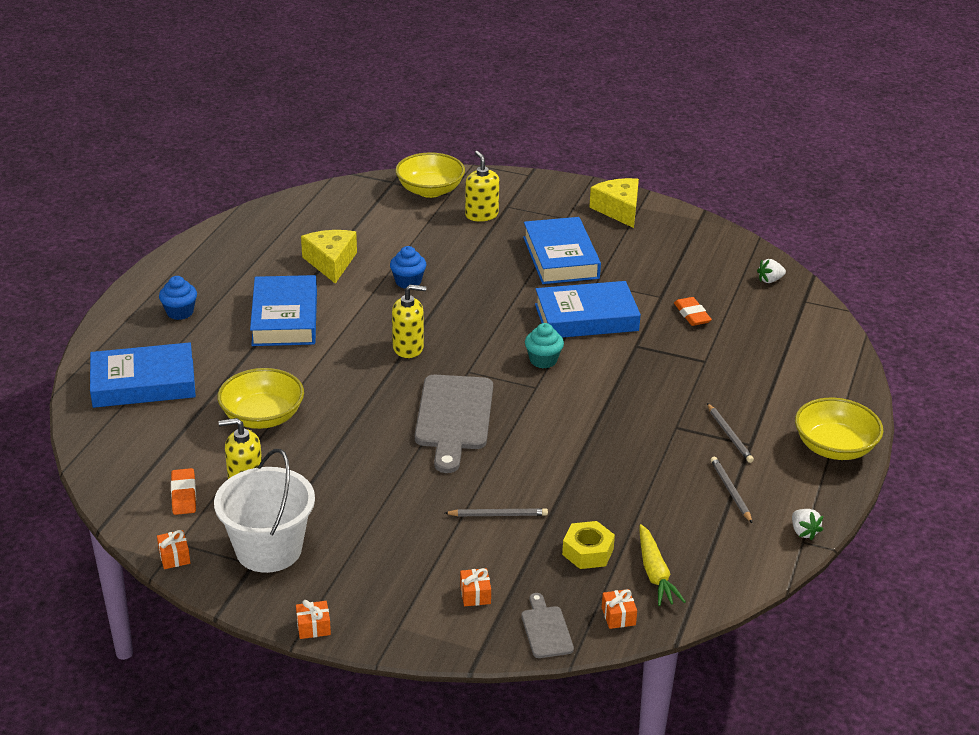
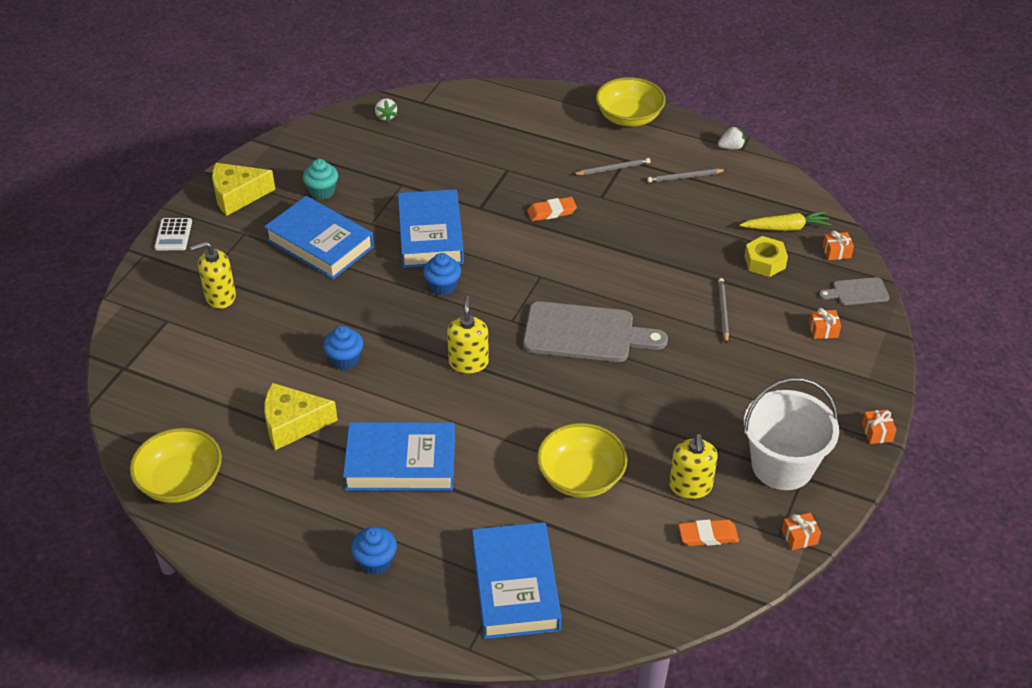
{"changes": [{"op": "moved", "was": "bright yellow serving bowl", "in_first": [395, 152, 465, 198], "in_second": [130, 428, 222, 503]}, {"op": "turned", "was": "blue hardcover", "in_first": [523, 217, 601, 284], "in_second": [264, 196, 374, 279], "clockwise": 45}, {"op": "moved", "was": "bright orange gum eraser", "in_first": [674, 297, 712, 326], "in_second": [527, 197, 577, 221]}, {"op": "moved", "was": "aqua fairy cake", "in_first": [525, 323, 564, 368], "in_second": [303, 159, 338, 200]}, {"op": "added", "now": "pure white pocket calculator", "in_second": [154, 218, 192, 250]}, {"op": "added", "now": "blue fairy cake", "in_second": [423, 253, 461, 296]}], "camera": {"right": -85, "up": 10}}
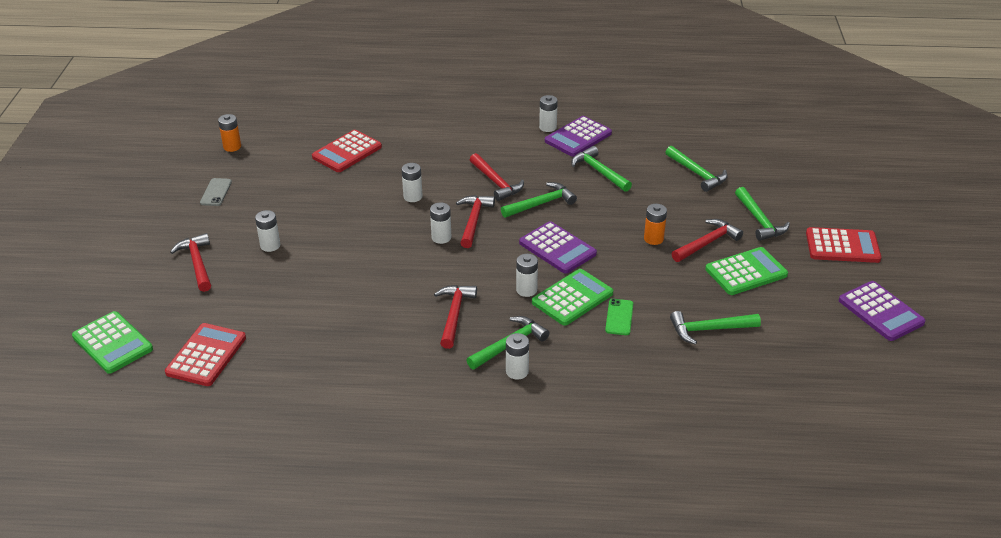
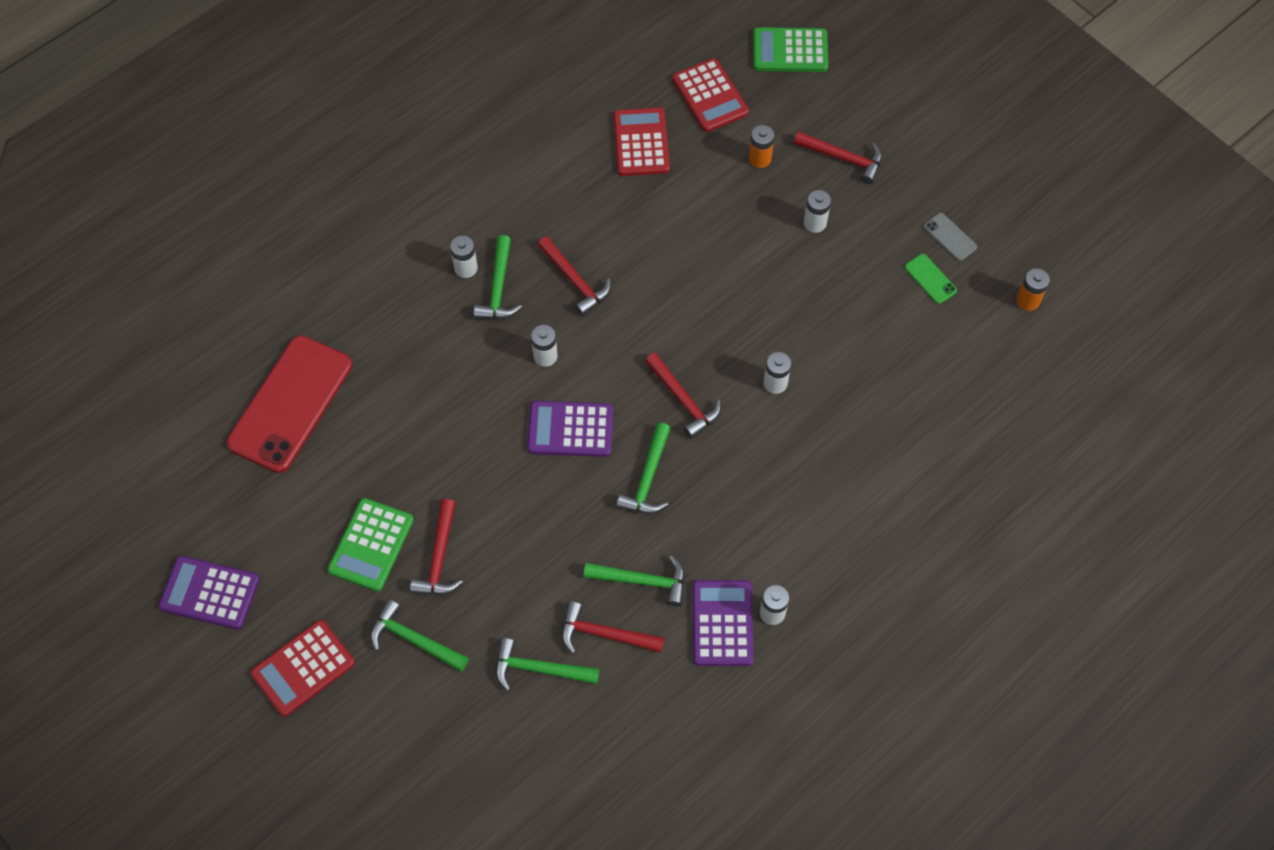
{"changes": [{"op": "moved", "was": "scarlet pocket calculator", "in_first": [312, 130, 382, 172], "in_second": [613, 108, 670, 176]}, {"op": "moved", "was": "scarlet claw hammer", "in_first": [470, 153, 524, 201], "in_second": [562, 601, 665, 654]}, {"op": "removed", "was": "pure white battery", "in_first": [430, 202, 451, 244]}, {"op": "moved", "was": "bright orange battery", "in_first": [644, 204, 667, 245], "in_second": [749, 125, 774, 168]}, {"op": "removed", "was": "emerald pocket calculator", "in_first": [532, 269, 613, 326]}, {"op": "moved", "was": "emerald mobile phone", "in_first": [605, 299, 633, 335], "in_second": [905, 254, 957, 304]}, {"op": "removed", "was": "emerald claw hammer", "in_first": [670, 311, 761, 345]}, {"op": "added", "now": "scarlet mobile phone", "in_second": [227, 335, 352, 473]}], "camera": {"right": 135, "up": 25}}
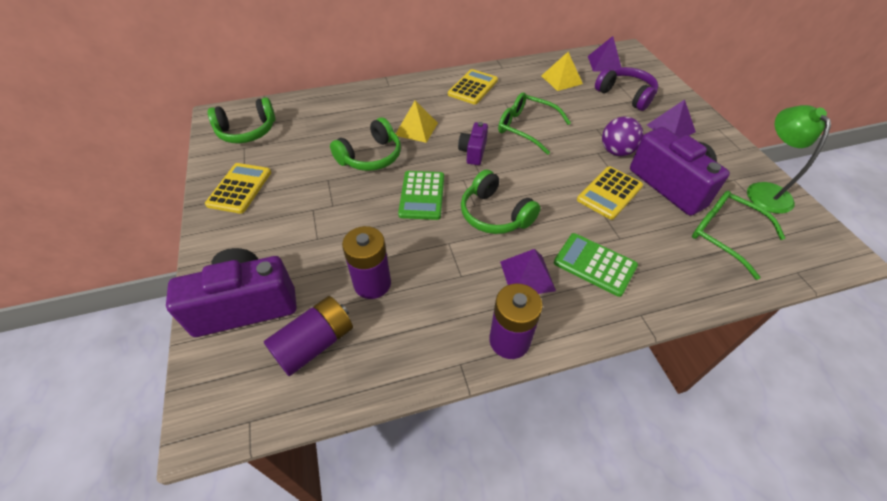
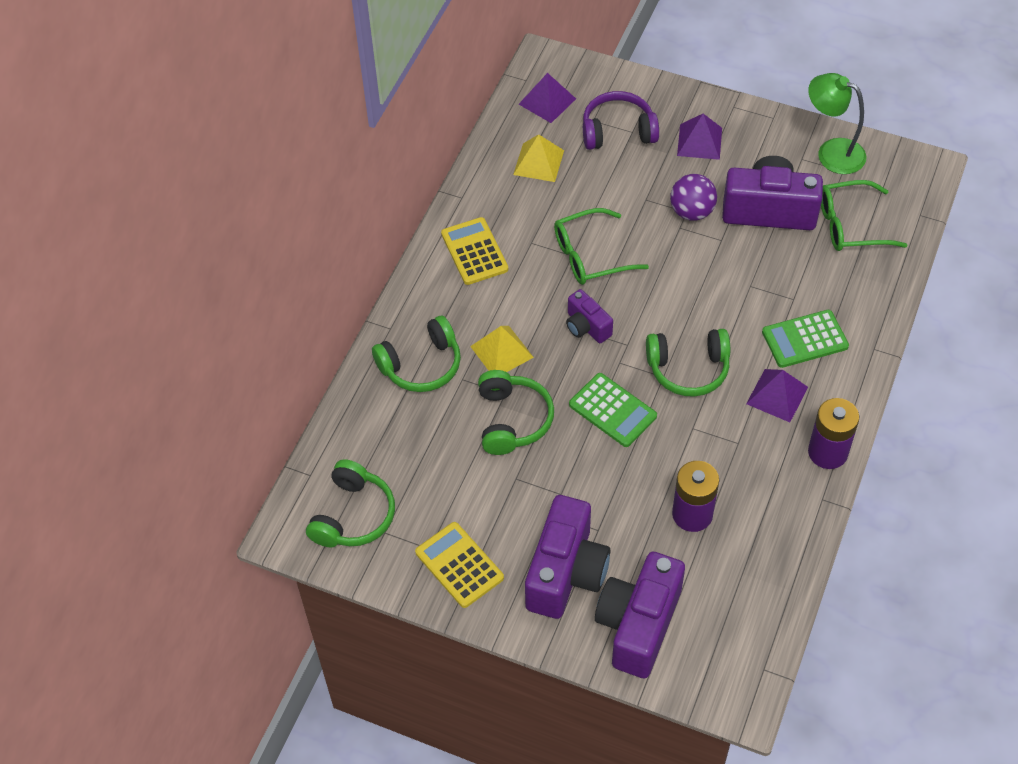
{"changes": [{"op": "removed", "was": "bright yellow pocket calculator", "in_first": [577, 167, 643, 220]}, {"op": "removed", "was": "purple battery", "in_first": [264, 296, 353, 376]}, {"op": "added", "now": "emerald over-ear headphones", "in_second": [372, 316, 461, 392]}, {"op": "added", "now": "purple camera", "in_second": [525, 495, 610, 619]}], "camera": {"right": -50, "up": 5}}
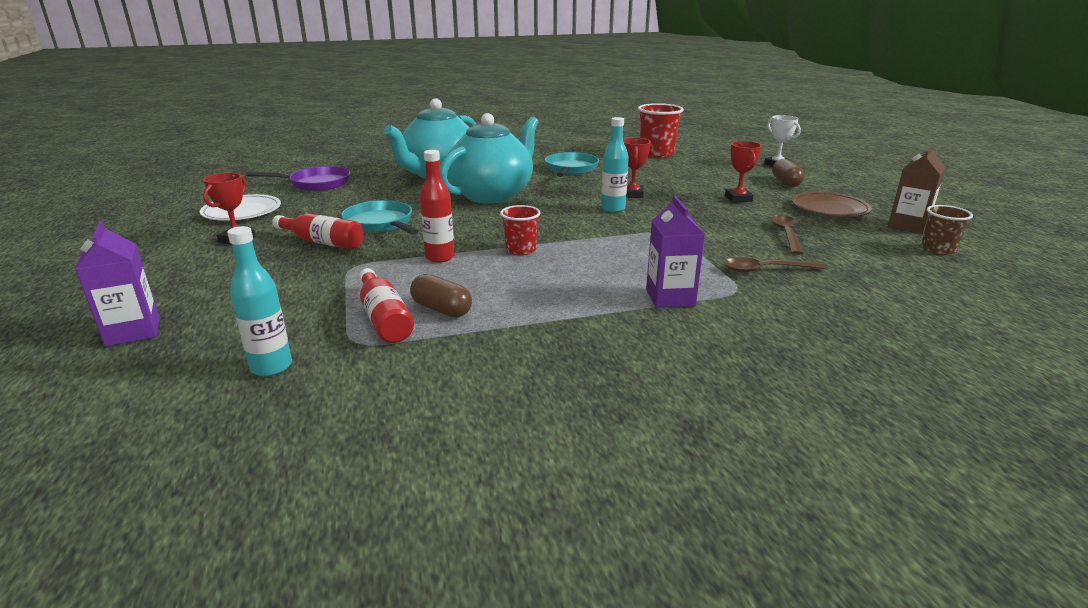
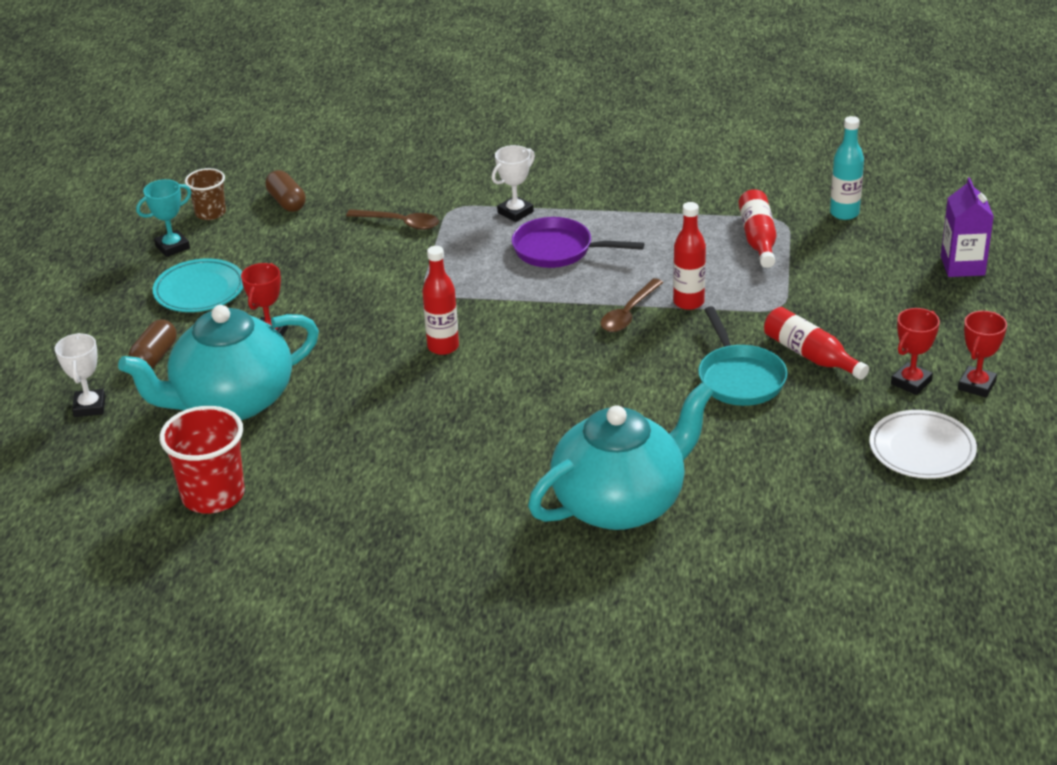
{"changes": [{"op": "moved", "was": "aqua china teapot", "in_first": [440, 113, 539, 204], "in_second": [118, 305, 319, 420]}, {"op": "recoloured", "was": "aqua bottle", "now": "scarlet bottle", "in_first": [601, 117, 629, 213], "in_second": [422, 246, 459, 355]}, {"op": "moved", "was": "scarlet trophy", "in_first": [623, 138, 651, 198], "in_second": [958, 311, 1007, 398]}, {"op": "replaced", "was": "dark brown milk carton", "now": "aqua trophy", "in_first": [888, 145, 946, 234], "in_second": [136, 179, 191, 257]}, {"op": "removed", "was": "aqua frying pan", "in_first": [545, 152, 599, 177]}, {"op": "moved", "was": "purple frying pan", "in_first": [246, 166, 351, 191], "in_second": [512, 217, 644, 268]}, {"op": "recoloured", "was": "dark brown dinner plate", "now": "aqua dinner plate", "in_first": [792, 192, 872, 217], "in_second": [153, 258, 243, 312]}, {"op": "replaced", "was": "purple milk carton", "now": "pure white trophy", "in_first": [646, 195, 705, 308], "in_second": [492, 145, 535, 222]}, {"op": "removed", "was": "scarlet tumbler", "in_first": [500, 205, 541, 255]}, {"op": "moved", "was": "dark brown spoon", "in_first": [771, 215, 803, 255], "in_second": [600, 278, 663, 332]}, {"op": "moved", "was": "dark brown pill", "in_first": [410, 274, 472, 317], "in_second": [265, 170, 306, 212]}], "camera": {"right": -155, "up": 10}}
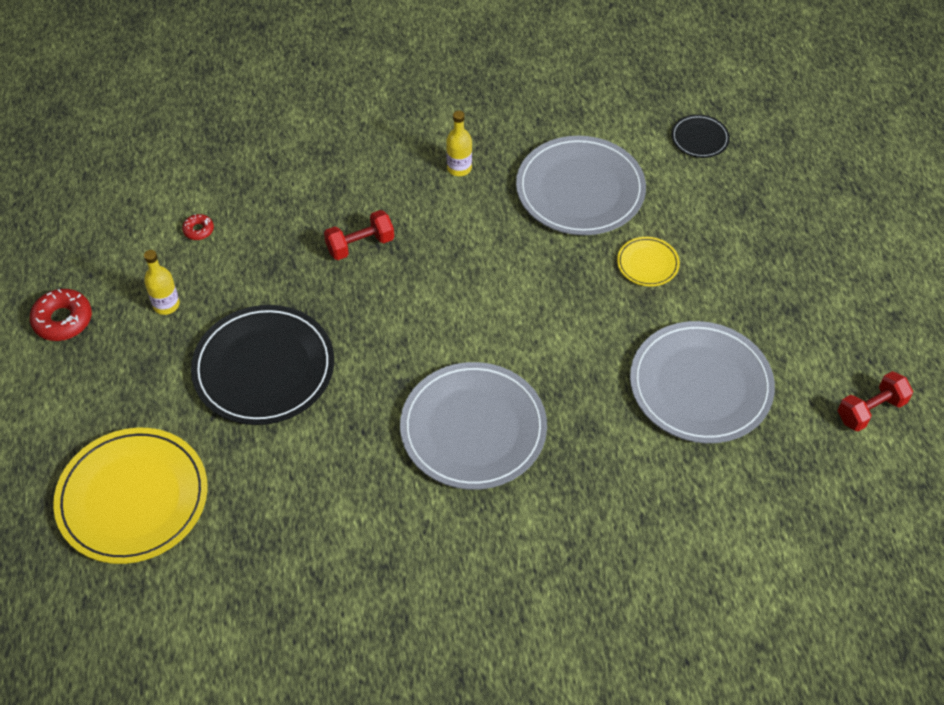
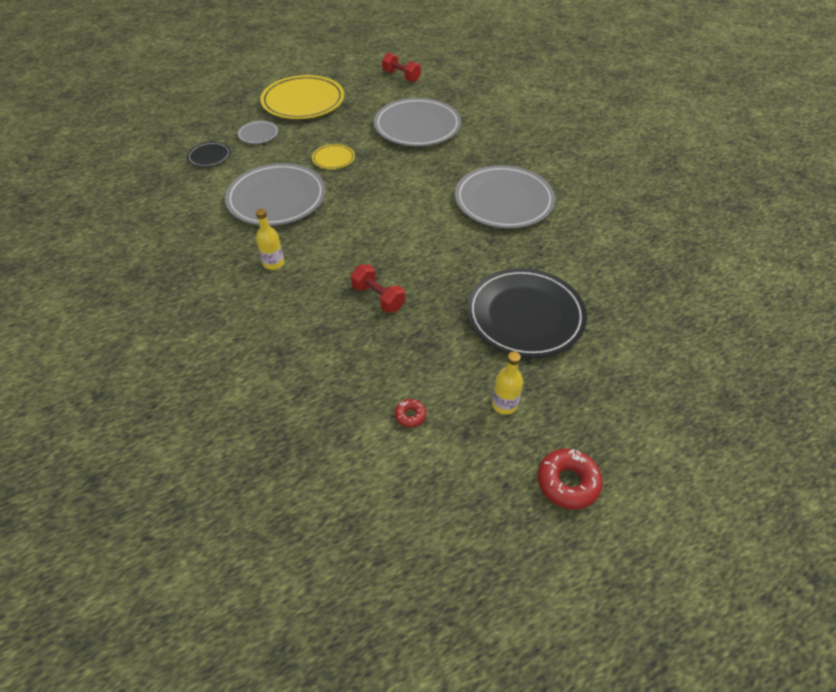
{"changes": [{"op": "moved", "was": "bright yellow dinner plate", "in_first": [53, 428, 208, 564], "in_second": [260, 75, 344, 119]}, {"op": "added", "now": "gray dinner plate", "in_second": [237, 121, 279, 144]}], "camera": {"right": -110, "up": -5}}
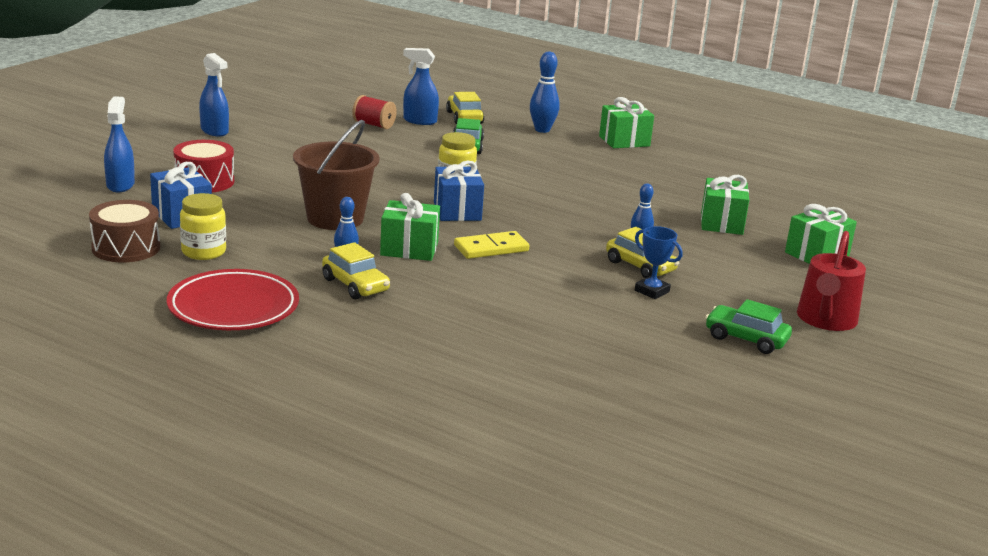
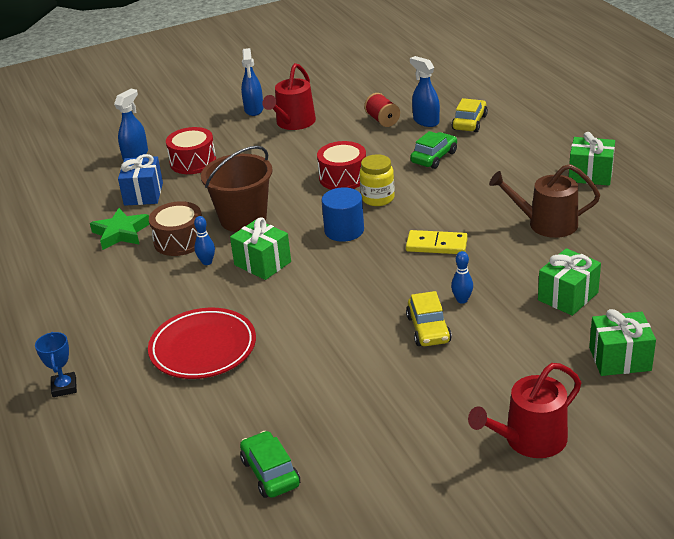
{"changes": [{"op": "removed", "was": "blue skittle", "in_first": [530, 51, 560, 133]}, {"op": "replaced", "was": "blue gift", "now": "blue solid cylinder", "in_first": [434, 160, 484, 221], "in_second": [322, 187, 364, 242]}, {"op": "replaced", "was": "bright yellow jar", "now": "emerald star shape", "in_first": [180, 193, 226, 260], "in_second": [90, 208, 150, 250]}, {"op": "moved", "was": "dark brown toy drum", "in_first": [89, 200, 160, 262], "in_second": [149, 201, 202, 256]}, {"op": "moved", "was": "blue trophy", "in_first": [635, 226, 683, 299], "in_second": [35, 332, 77, 397]}, {"op": "moved", "was": "bright yellow domino tile", "in_first": [454, 231, 530, 259], "in_second": [406, 230, 468, 254]}, {"op": "removed", "was": "bright yellow automobile", "in_first": [322, 242, 390, 299]}, {"op": "moved", "was": "scarlet dinner plate", "in_first": [167, 269, 299, 330], "in_second": [148, 308, 256, 379]}, {"op": "moved", "was": "emerald automobile", "in_first": [705, 299, 792, 354], "in_second": [240, 431, 300, 498]}, {"op": "added", "now": "scarlet watering pot", "in_second": [262, 63, 316, 130]}, {"op": "added", "now": "scarlet toy drum", "in_second": [317, 141, 366, 190]}, {"op": "added", "now": "dark brown watering pot", "in_second": [489, 164, 600, 238]}], "camera": {"right": 40, "up": 10}}
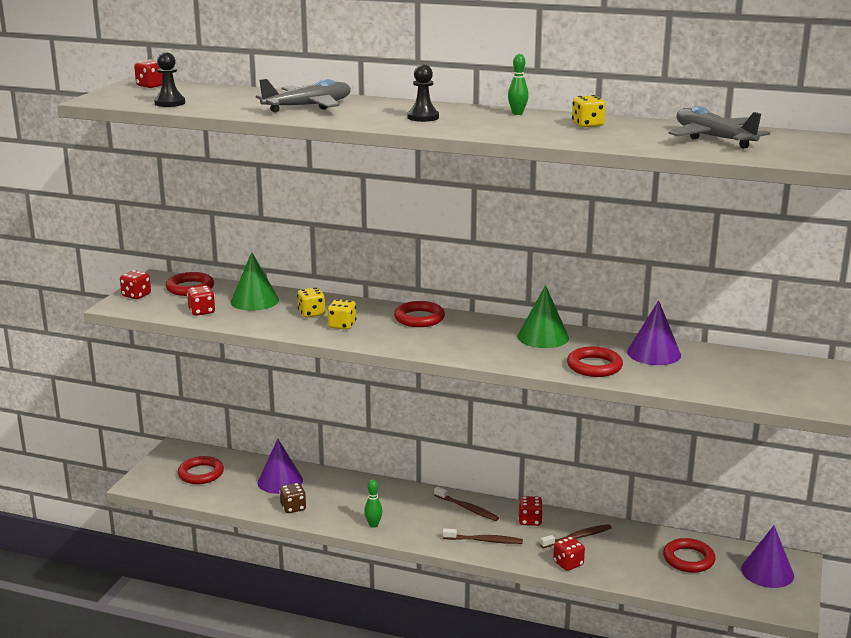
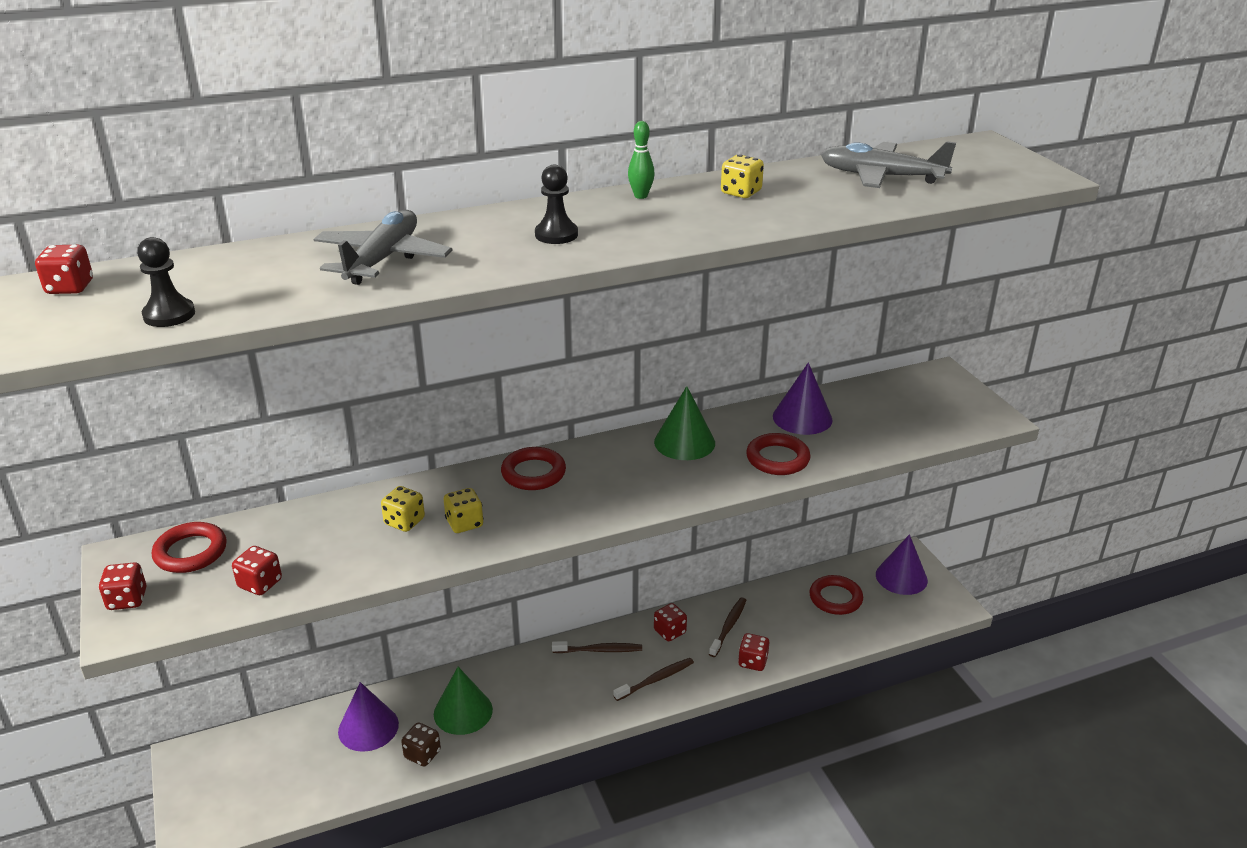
{"changes": [{"op": "moved", "was": "emerald solid cone", "in_first": [230, 252, 279, 311], "in_second": [434, 667, 493, 735]}, {"op": "removed", "was": "scarlet torus", "in_first": [178, 456, 224, 484]}, {"op": "removed", "was": "emerald skittle", "in_first": [364, 479, 383, 528]}], "camera": {"right": -40, "up": 10}}
